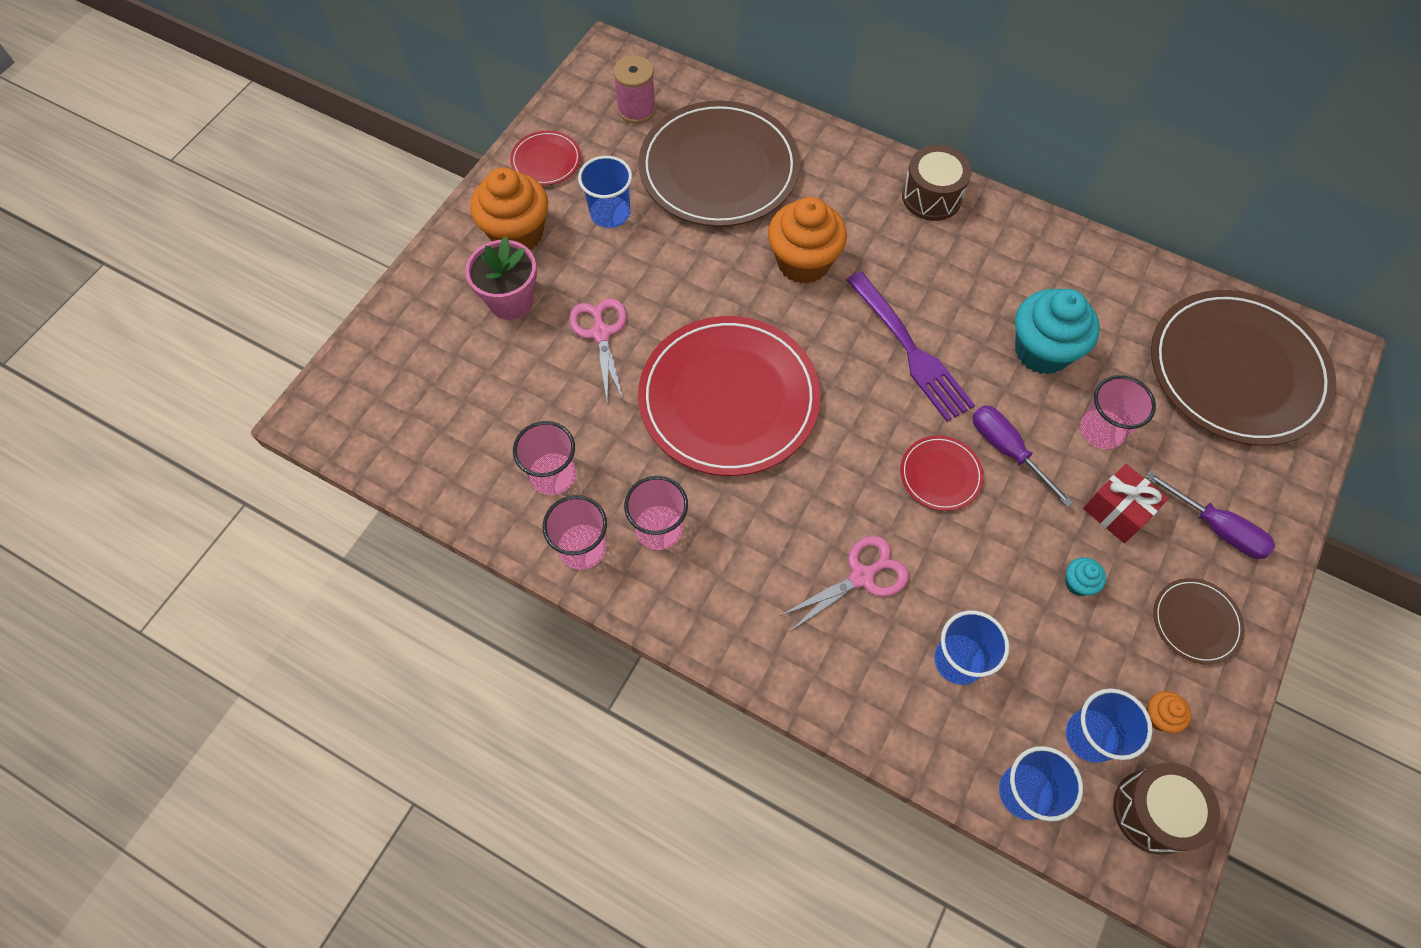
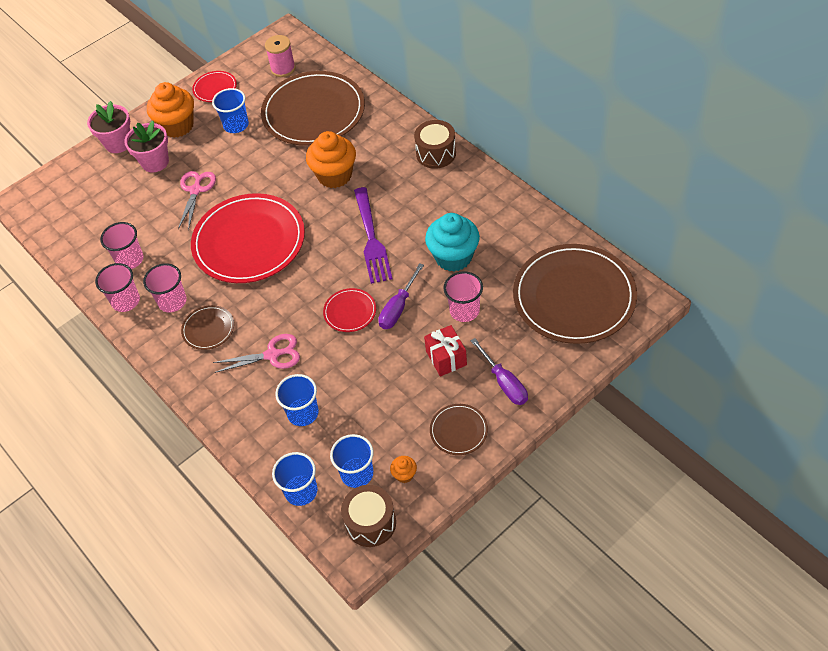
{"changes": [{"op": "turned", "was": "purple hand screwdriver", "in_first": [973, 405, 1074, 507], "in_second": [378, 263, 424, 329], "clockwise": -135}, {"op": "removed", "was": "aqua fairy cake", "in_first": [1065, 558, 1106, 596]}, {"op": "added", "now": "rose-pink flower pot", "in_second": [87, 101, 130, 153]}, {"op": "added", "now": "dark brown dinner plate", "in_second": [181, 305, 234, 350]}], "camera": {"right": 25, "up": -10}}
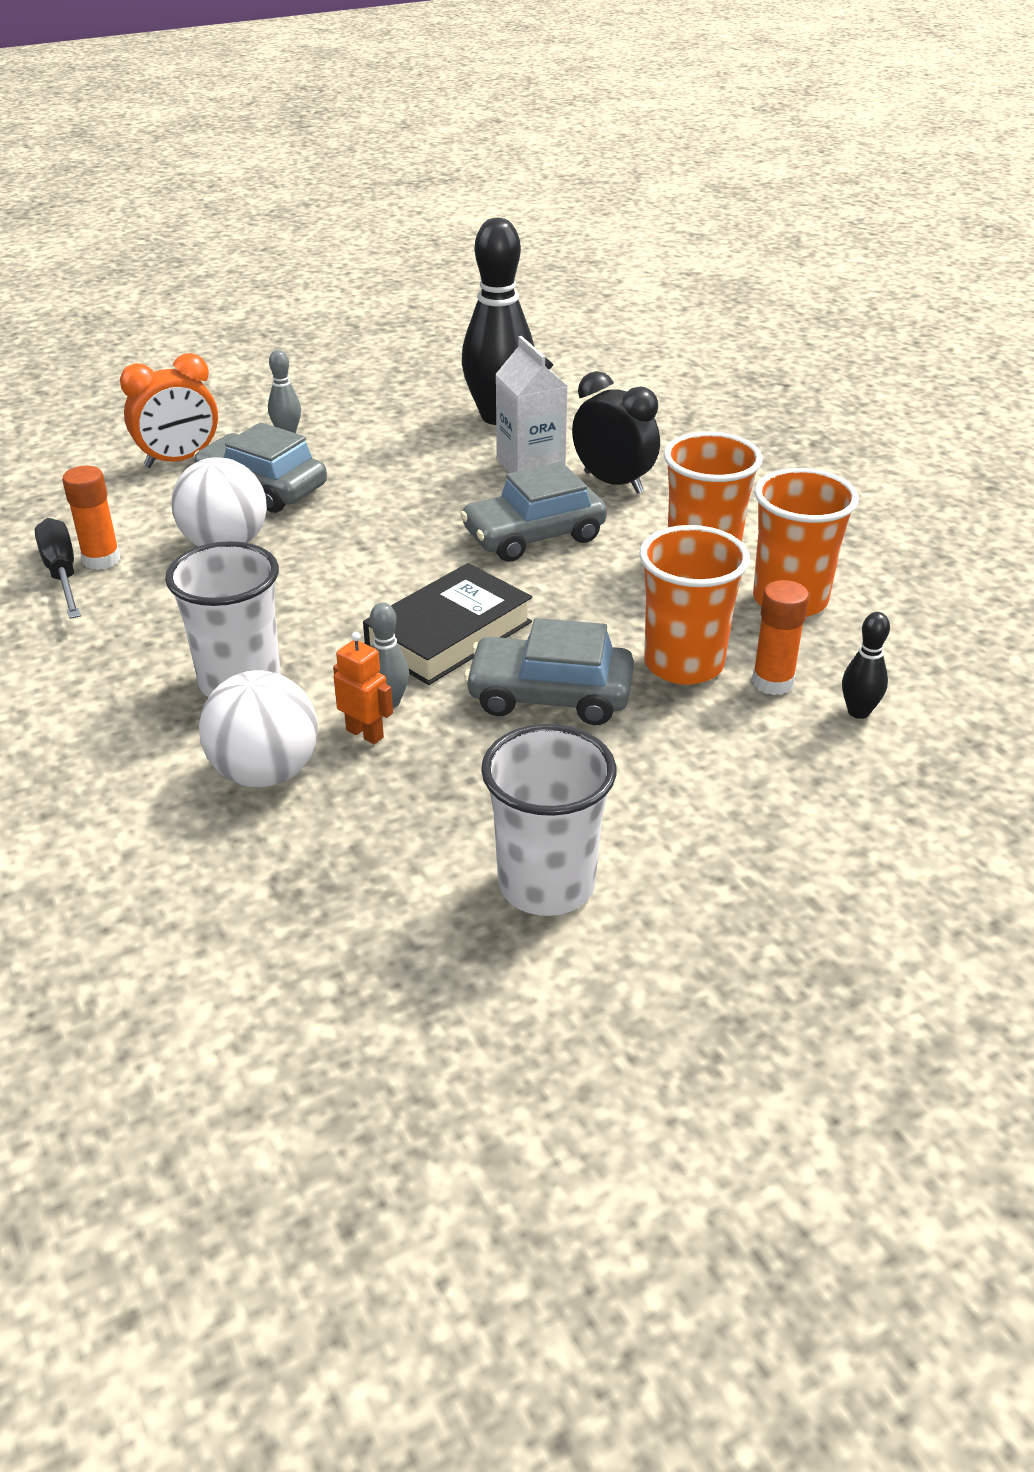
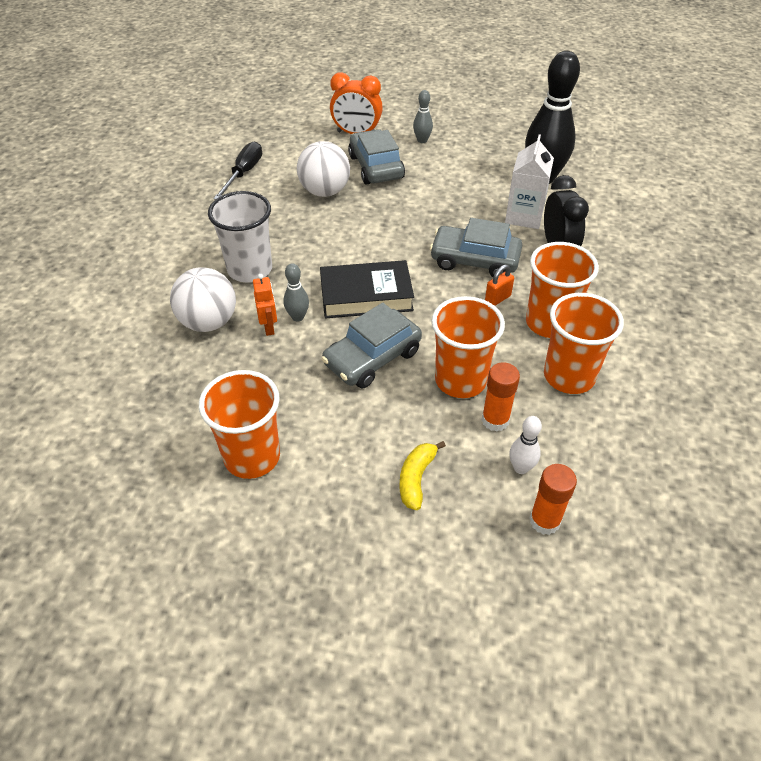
{"changes": [{"op": "moved", "was": "bright orange glue", "in_first": [62, 466, 120, 570], "in_second": [530, 464, 577, 535]}, {"op": "recoloured", "was": "ebony skittle", "now": "pure white skittle", "in_first": [842, 612, 890, 719], "in_second": [509, 416, 542, 474]}, {"op": "turned", "was": "gray automobile", "in_first": [464, 618, 634, 725], "in_second": [321, 303, 422, 388], "clockwise": -90}, {"op": "recoloured", "was": "pure white tumbler", "now": "bright orange tumbler", "in_first": [481, 724, 616, 916], "in_second": [199, 370, 280, 479]}, {"op": "added", "now": "bright orange padlock", "in_second": [485, 264, 514, 306]}, {"op": "added", "now": "bright yellow banana", "in_second": [399, 441, 446, 510]}], "camera": {"right": 40, "up": 10}}
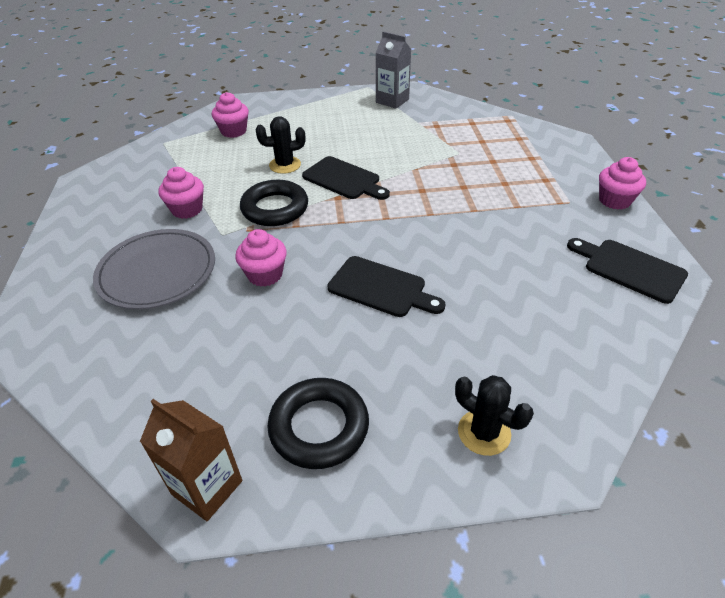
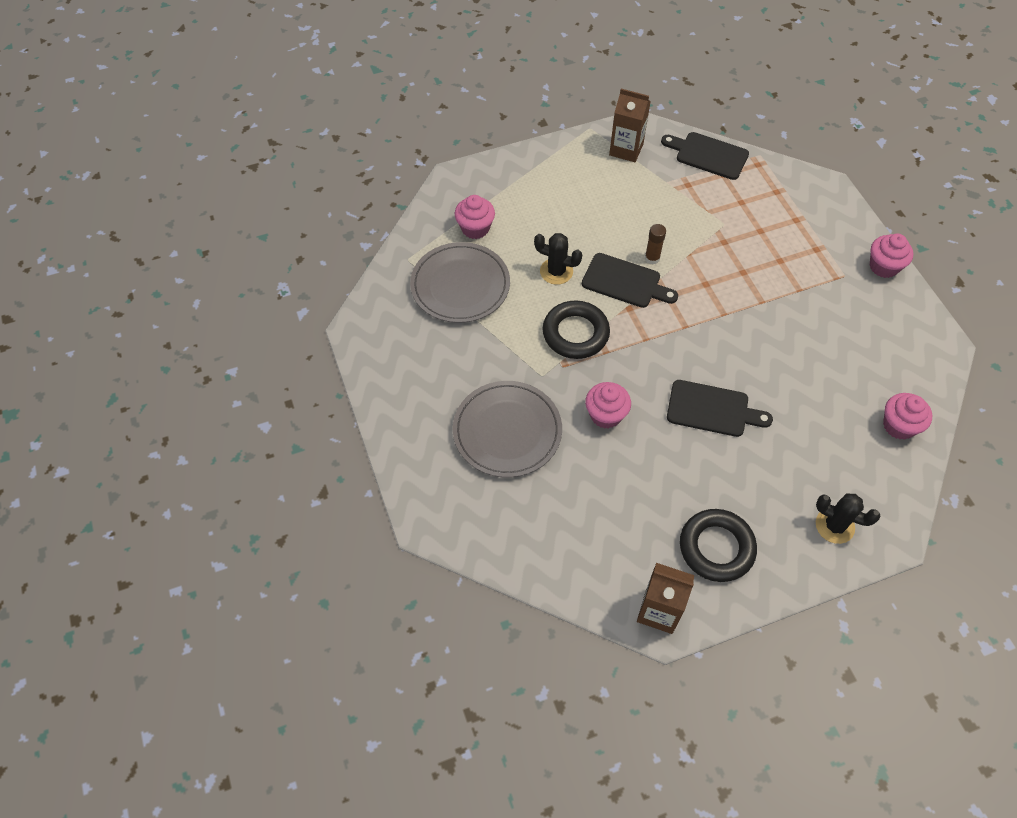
{"changes": [{"op": "recoloured", "was": "gray milk carton", "now": "dark brown milk carton", "in_first": [376, 31, 411, 108], "in_second": [609, 88, 651, 162]}, {"op": "turned", "was": "ebony cactus", "in_first": [256, 116, 306, 174], "in_second": [534, 233, 582, 285], "clockwise": 45}, {"op": "moved", "was": "rose-pink fairy cake", "in_first": [158, 167, 204, 219], "in_second": [883, 393, 932, 440]}, {"op": "moved", "was": "ebony chopping board", "in_first": [567, 238, 688, 304], "in_second": [661, 132, 749, 180]}, {"op": "added", "now": "dark brown glue", "in_second": [645, 224, 666, 265]}, {"op": "added", "now": "gray dinner plate", "in_second": [410, 242, 510, 323]}], "camera": {"right": -15, "up": 15}}
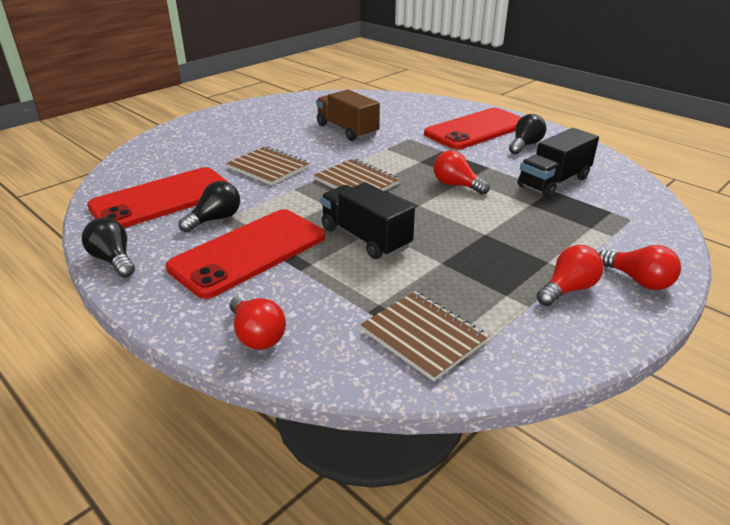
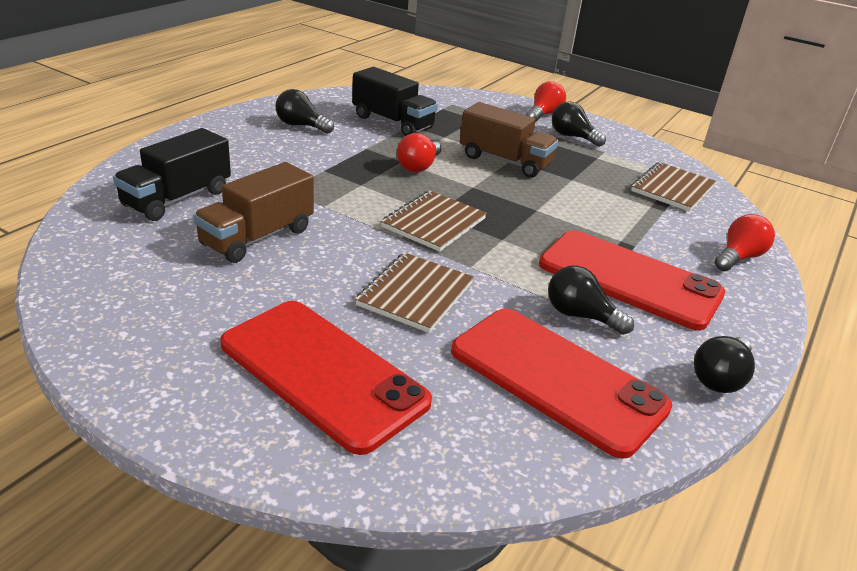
{"changes": [{"op": "moved", "was": "scarlet mobile phone", "in_first": [424, 108, 521, 150], "in_second": [220, 301, 432, 455]}, {"op": "moved", "was": "ebony truck", "in_first": [320, 182, 415, 259], "in_second": [113, 128, 231, 221]}, {"op": "recoloured", "was": "scarlet lightbulb", "now": "ebony lightbulb", "in_first": [537, 245, 603, 306], "in_second": [552, 101, 606, 147]}, {"op": "added", "now": "dark brown truck", "in_second": [460, 102, 559, 178]}], "camera": {"right": -105, "up": 0}}
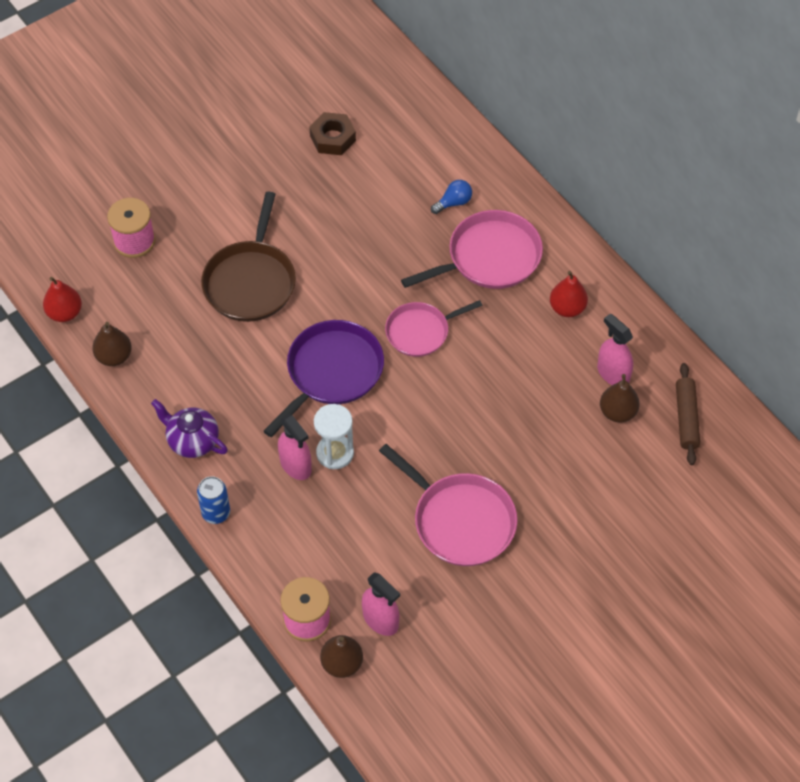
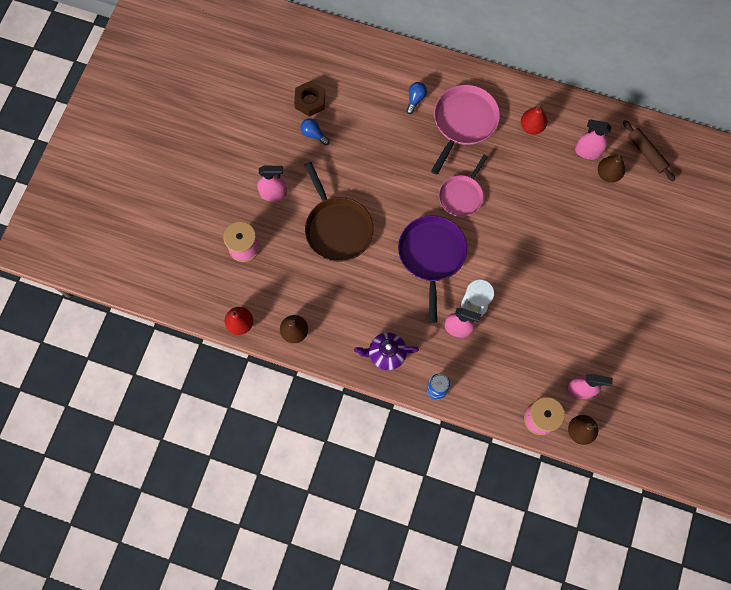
{"changes": [{"op": "removed", "was": "rose-pink frying pan", "in_first": [379, 444, 517, 566]}, {"op": "added", "now": "blue lightbulb", "in_second": [301, 118, 330, 145]}, {"op": "added", "now": "rose-pink sprayer", "in_second": [257, 166, 287, 201]}], "camera": {"right": -35, "up": 15}}
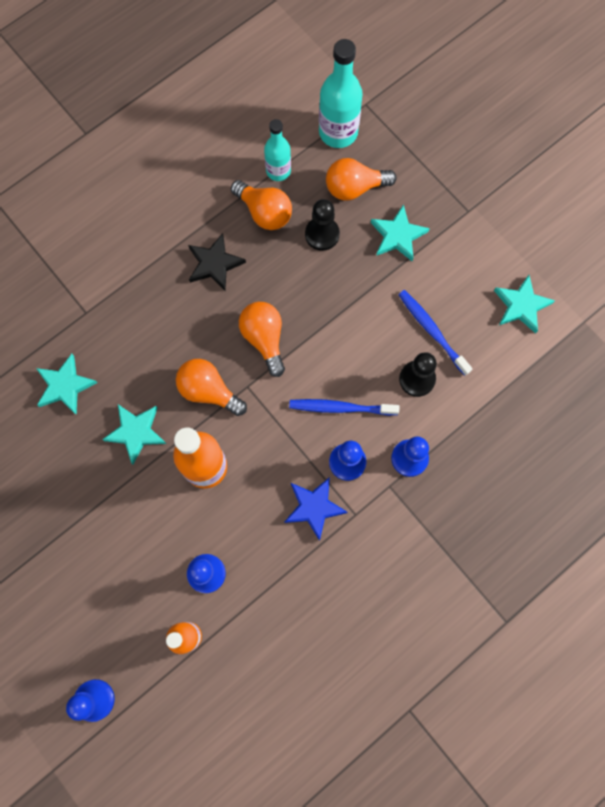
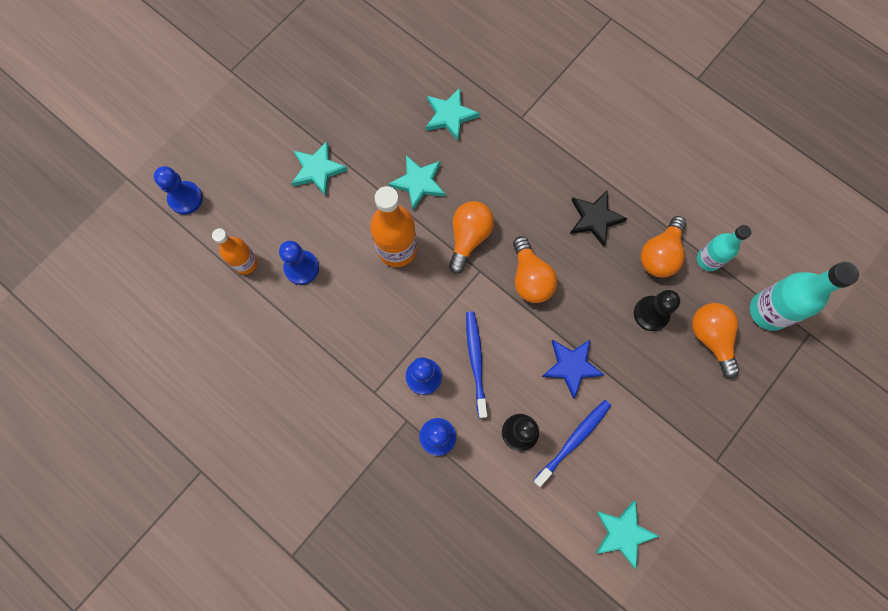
{"changes": [{"op": "moved", "was": "aqua star shape", "in_first": [371, 204, 430, 262], "in_second": [292, 141, 348, 196]}, {"op": "turned", "was": "bright orange lightbulb", "in_first": [239, 302, 285, 377], "in_second": [513, 236, 557, 303], "clockwise": 105}, {"op": "moved", "was": "blue star shape", "in_first": [284, 477, 348, 541], "in_second": [542, 340, 604, 399]}], "camera": {"right": 80, "up": 0}}
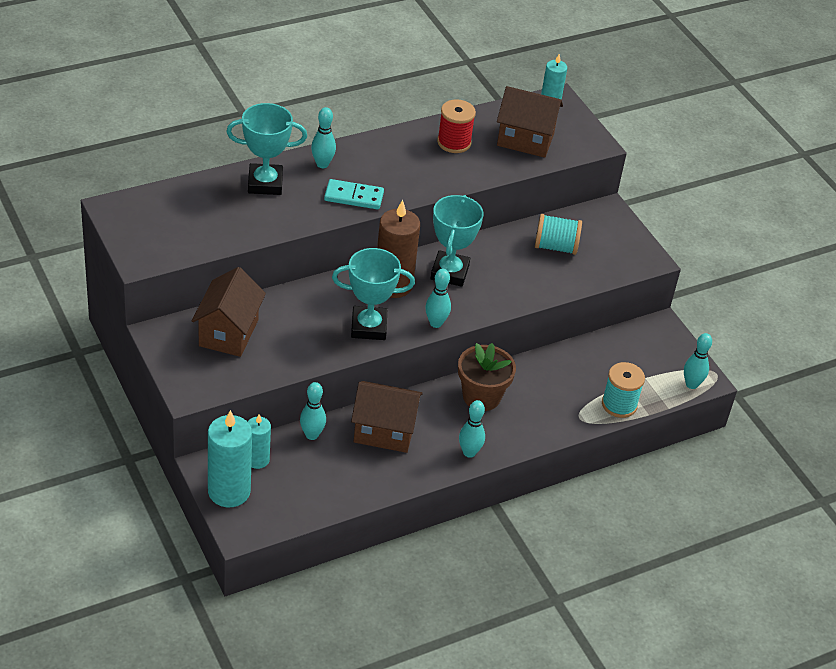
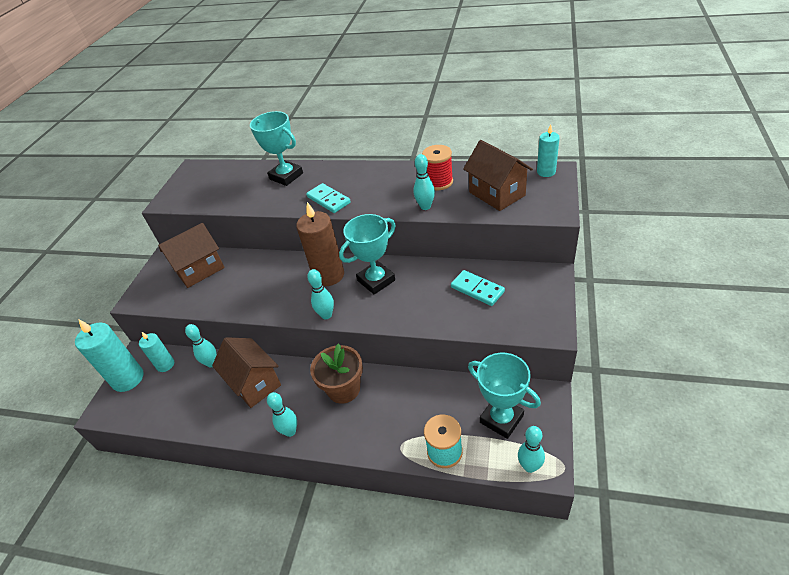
{"changes": [{"op": "moved", "was": "aqua skittle", "in_first": [311, 107, 336, 168], "in_second": [414, 154, 435, 210]}, {"op": "replaced", "was": "aqua reel of thread", "now": "aqua domino tile", "in_first": [535, 214, 582, 255], "in_second": [451, 270, 505, 306]}, {"op": "moved", "was": "aqua trophy", "in_first": [332, 248, 415, 340], "in_second": [468, 353, 541, 439]}], "camera": {"right": 50, "up": 0}}
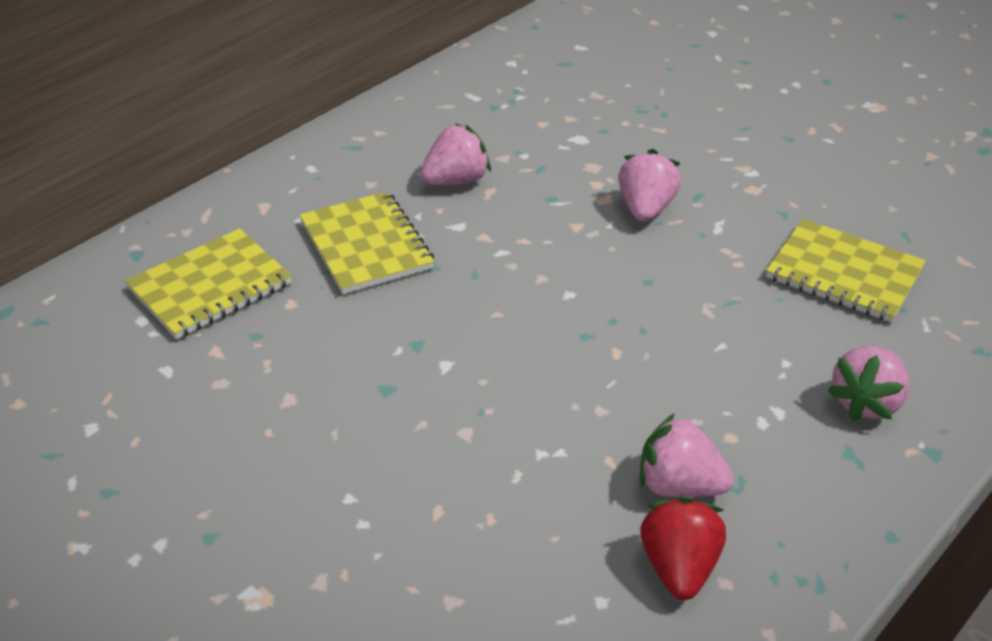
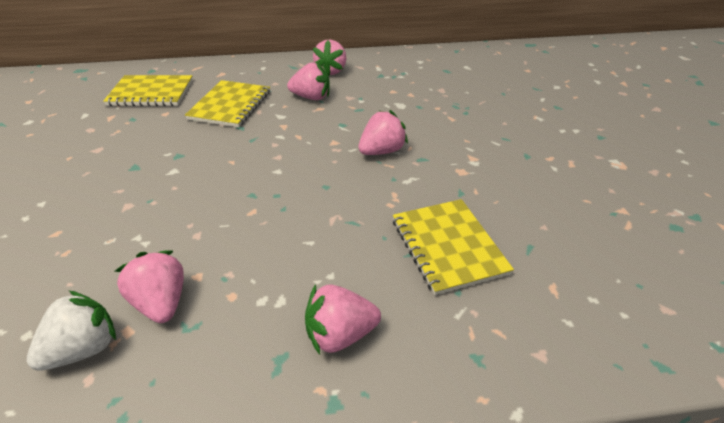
{"changes": [{"op": "recoloured", "was": "scarlet strawberry", "now": "pure white strawberry", "in_first": [640, 497, 726, 600], "in_second": [27, 291, 116, 371]}, {"op": "added", "now": "rose-pink strawberry", "in_second": [313, 40, 346, 76]}], "camera": {"right": 40, "up": 0}}
